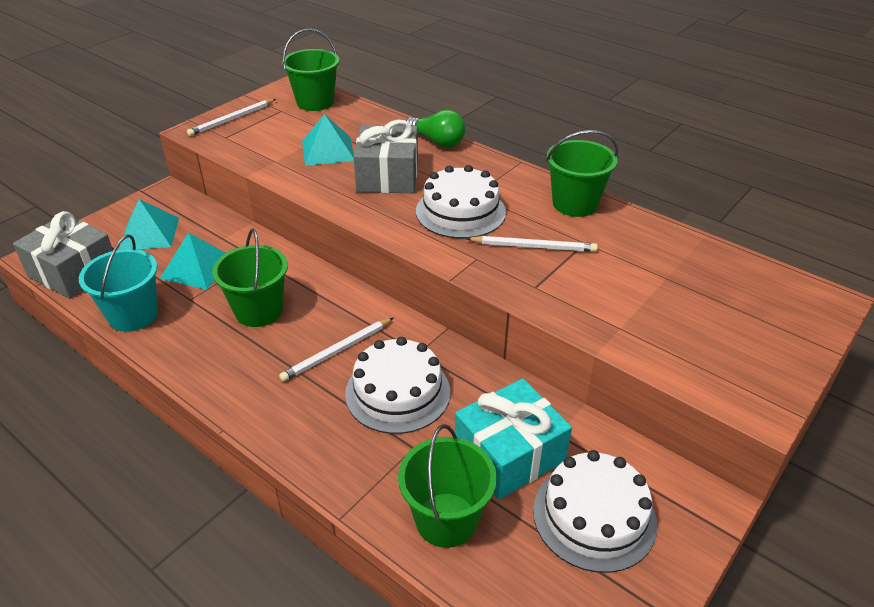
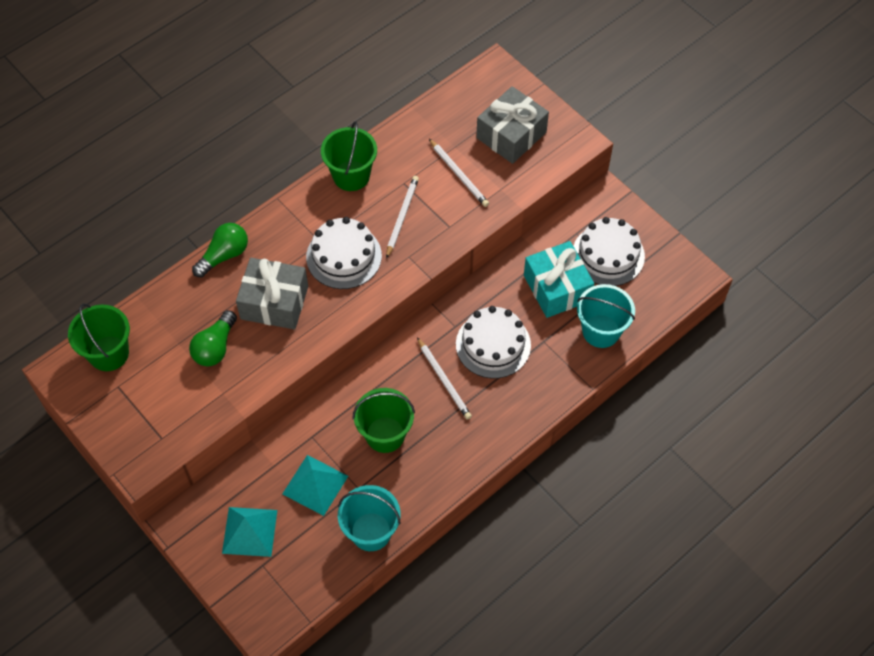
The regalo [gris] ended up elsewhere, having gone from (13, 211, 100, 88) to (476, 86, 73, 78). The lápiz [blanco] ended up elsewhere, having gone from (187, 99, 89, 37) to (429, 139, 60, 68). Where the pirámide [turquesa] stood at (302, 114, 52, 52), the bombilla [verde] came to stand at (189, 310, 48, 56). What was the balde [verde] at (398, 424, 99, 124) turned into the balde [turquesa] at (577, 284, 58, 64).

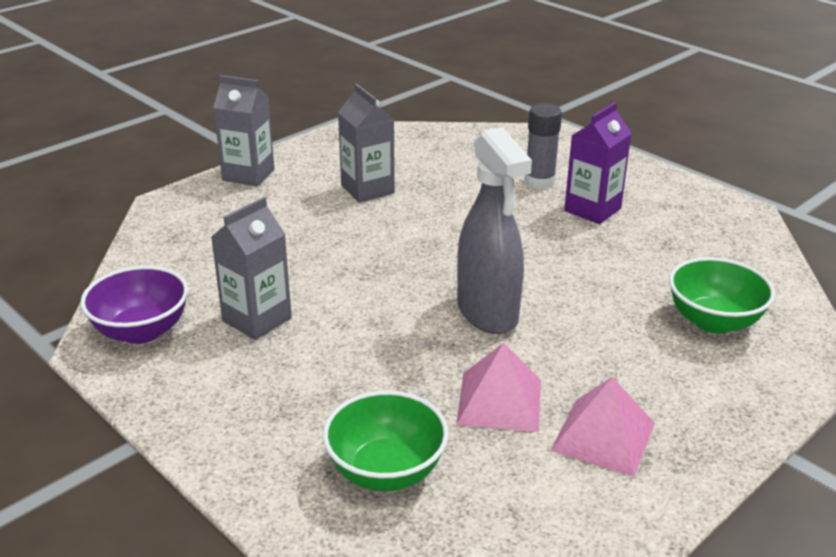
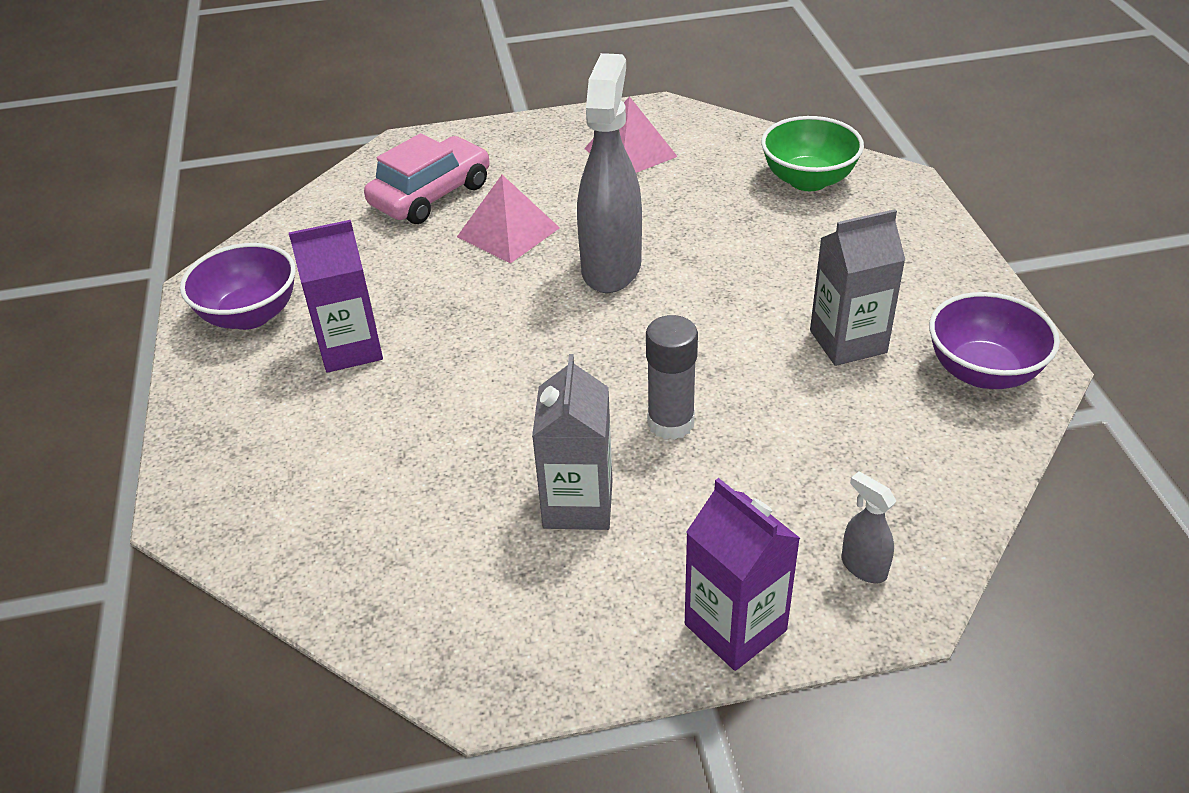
What was the cartón de leche [gris] at (213, 75, 61, 111) turned into the cartón de leche [morado] at (685, 478, 115, 193). The pirámide [rosa] ended up elsewhere, having gone from (456, 343, 85, 89) to (457, 175, 103, 89). The barra de pegamento [gris] ended up elsewhere, having gone from (525, 103, 37, 86) to (646, 315, 52, 125). Where the cuenco [verde] stood at (669, 257, 106, 77), the coche [rosa] came to stand at (364, 133, 126, 91). The second view gained the cuenco [morado] at (180, 243, 116, 87). The second view gained the pulverizador [gris] at (841, 472, 55, 111).

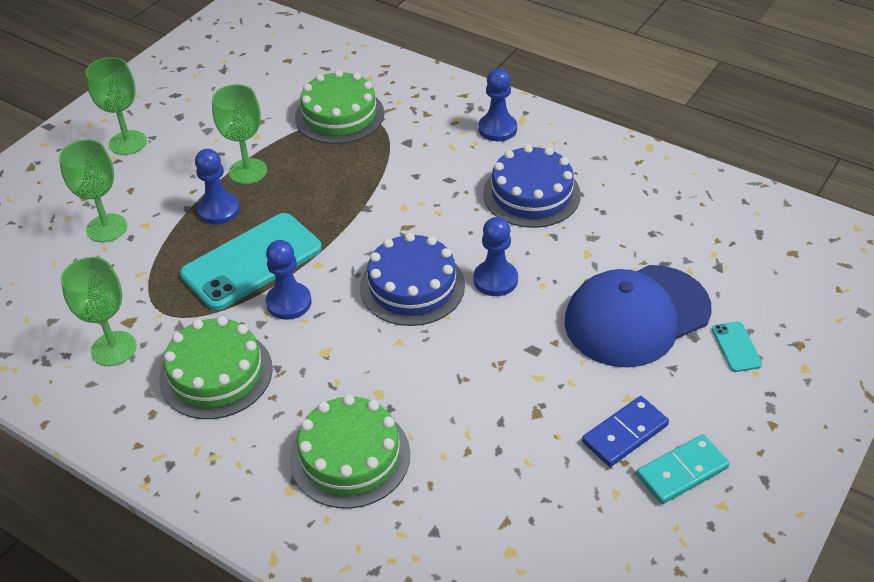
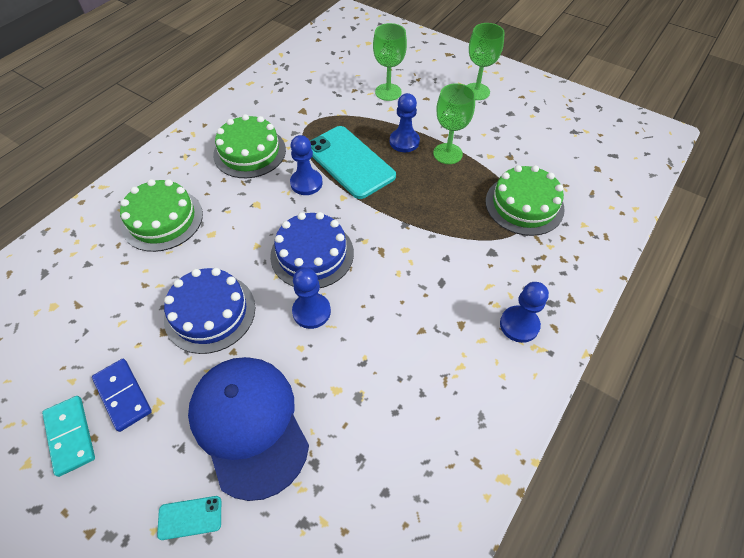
The second view lost the copa [verde] at (61, 257, 76, 109). The tarta [azul] ended up elsewhere, having gone from (483, 145, 98, 83) to (164, 268, 91, 86).

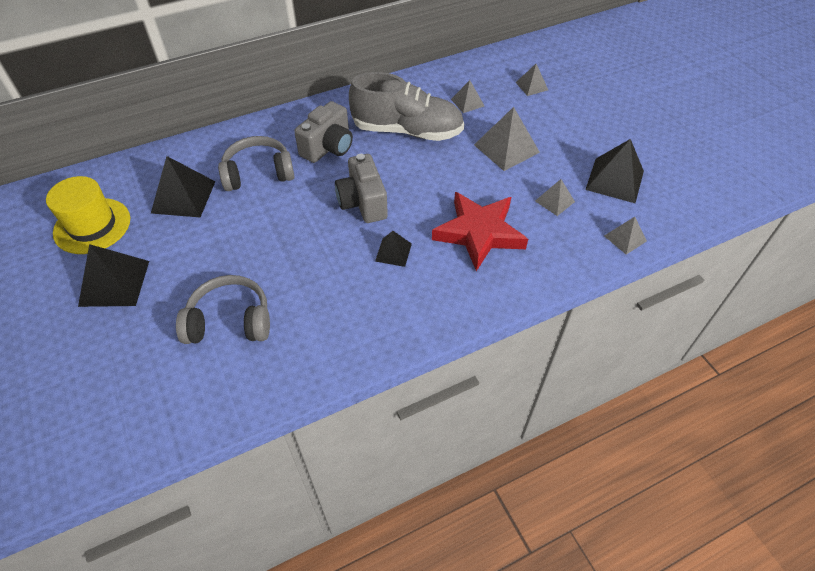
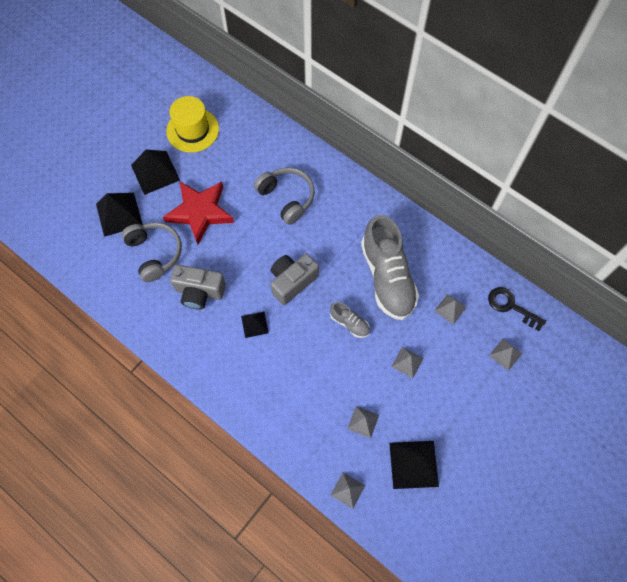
The pirámide [negro] ended up elsewhere, having gone from (151, 156, 65, 61) to (96, 193, 47, 44). The cámara [gris] ended up elsewhere, having gone from (294, 101, 59, 62) to (170, 264, 56, 46). The estrella [rojo] ended up elsewhere, having gone from (432, 192, 96, 79) to (163, 181, 71, 64). The size of the pirámide [gris] at (474, 107, 66, 64) changed by a factor of 0.57. The second view gained the zapato [gris] at (330, 302, 40, 36). The second view gained the llave [negro] at (488, 287, 58, 44).

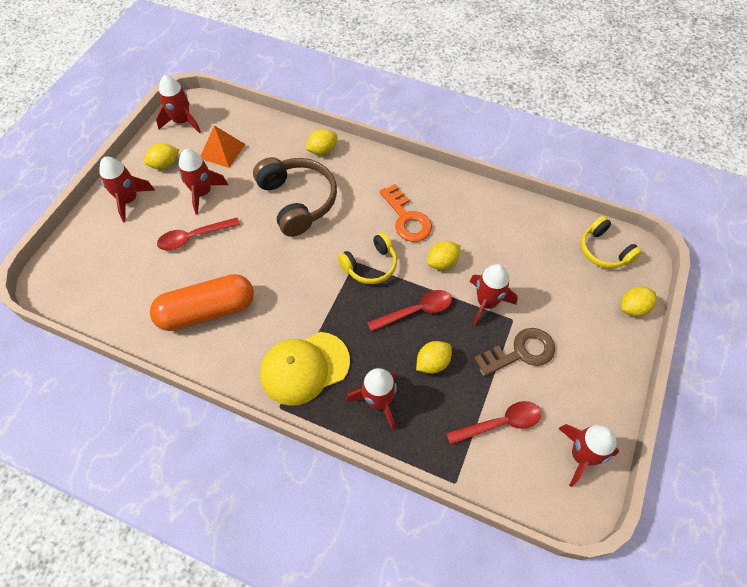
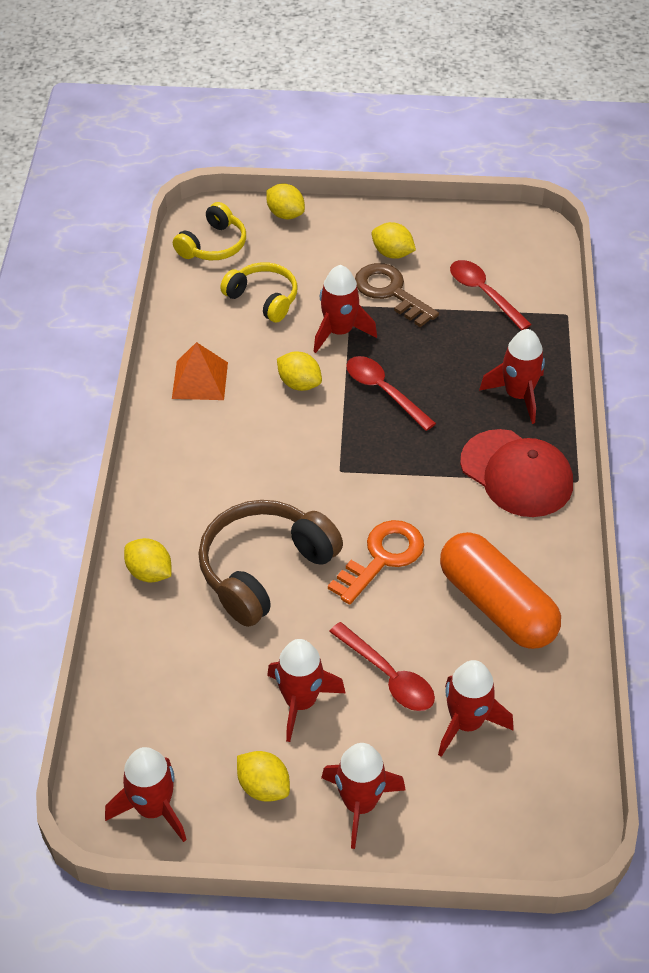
The pirámide [naranja] ended up elsewhere, having gone from (201, 125, 44, 43) to (172, 342, 56, 58). What was the gorra [amarillo] at (260, 332, 90, 74) turned into the gorra [rojo] at (460, 429, 113, 88). The auriculares [amarillo] ended up elsewhere, having gone from (338, 232, 59, 52) to (220, 262, 77, 60). The llave [naranja] ended up elsewhere, having gone from (379, 184, 53, 58) to (328, 520, 96, 85). The limón [amarillo] ended up elsewhere, having gone from (416, 341, 36, 33) to (371, 222, 45, 37). The cohete [rojo] ended up elsewhere, having gone from (558, 424, 61, 63) to (438, 660, 76, 97).

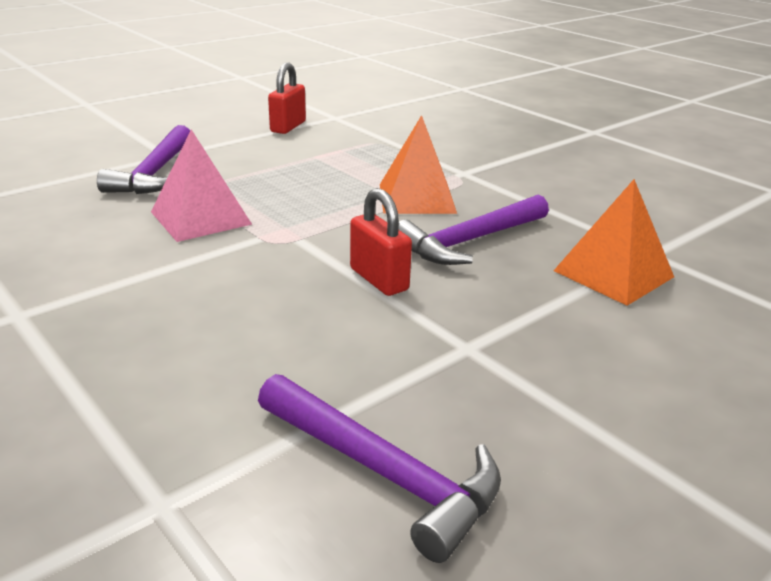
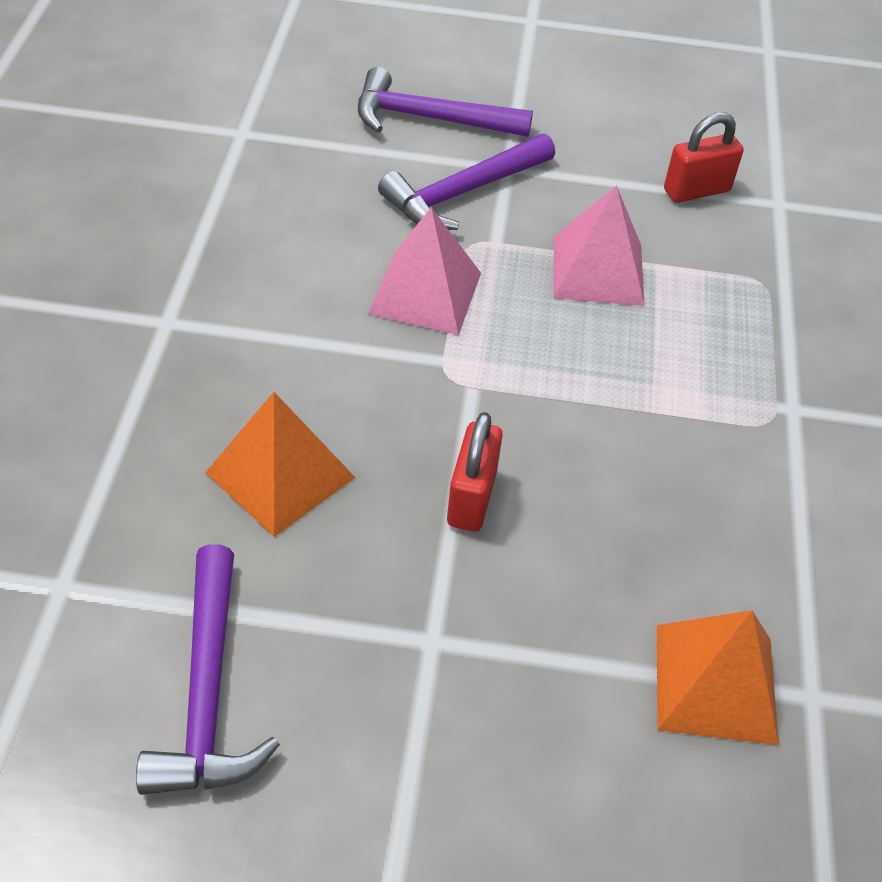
The pirámide [naranja] ended up elsewhere, having gone from (380, 115, 77, 99) to (205, 392, 150, 145). The martillo [morado] ended up elsewhere, having gone from (398, 194, 151, 71) to (358, 67, 175, 70). The second view gained the pirámide [rosa] at (553, 185, 92, 121).

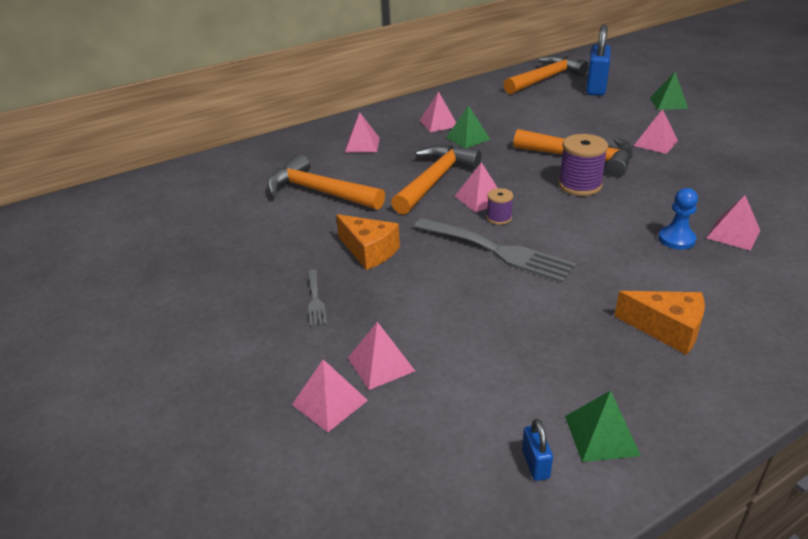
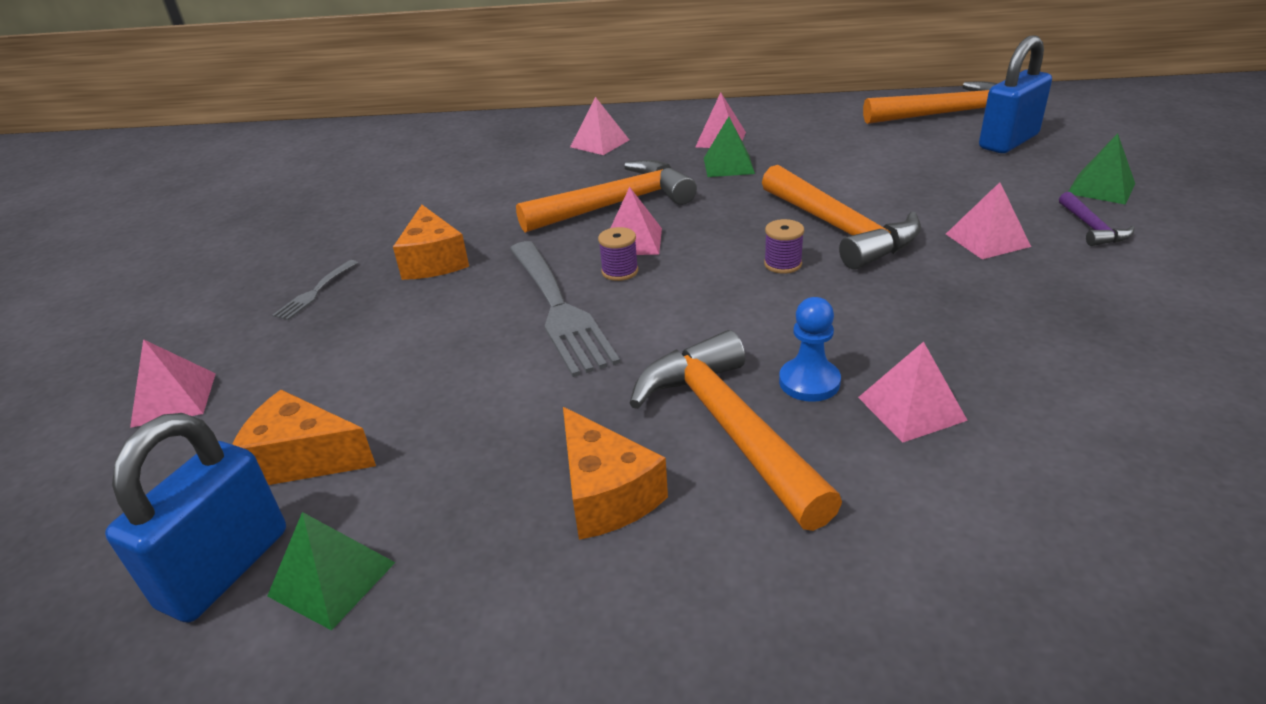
The martillo [naranja] ended up elsewhere, having gone from (267, 154, 118, 56) to (629, 330, 213, 201). The second view lost the pirámide [rosa] at (348, 322, 67, 68). The size of the candado [azul] at (522, 419, 31, 62) changed by a factor of 2.23. The size of the carrete [morado] at (558, 134, 50, 62) changed by a factor of 0.55. The second view gained the queso [naranja] at (232, 390, 144, 95). The second view gained the martillo [morado] at (1059, 192, 76, 54).

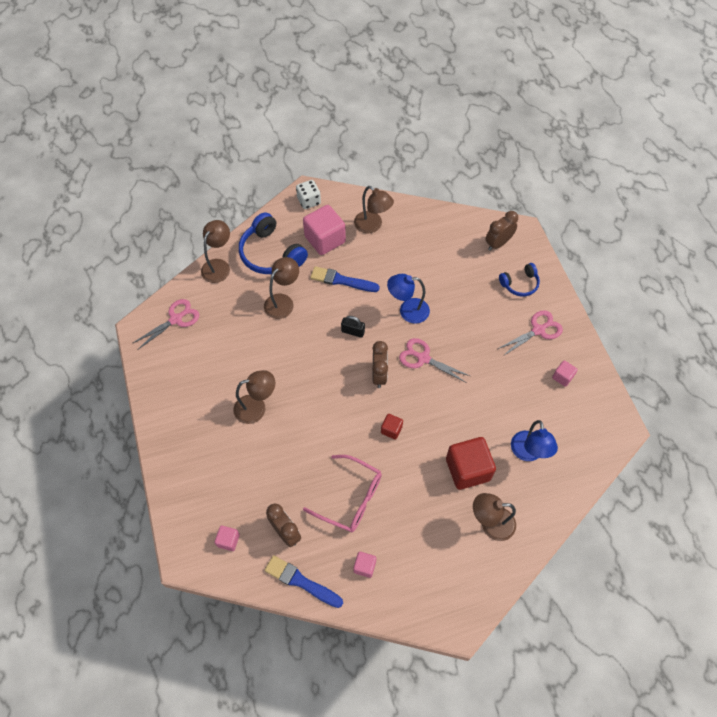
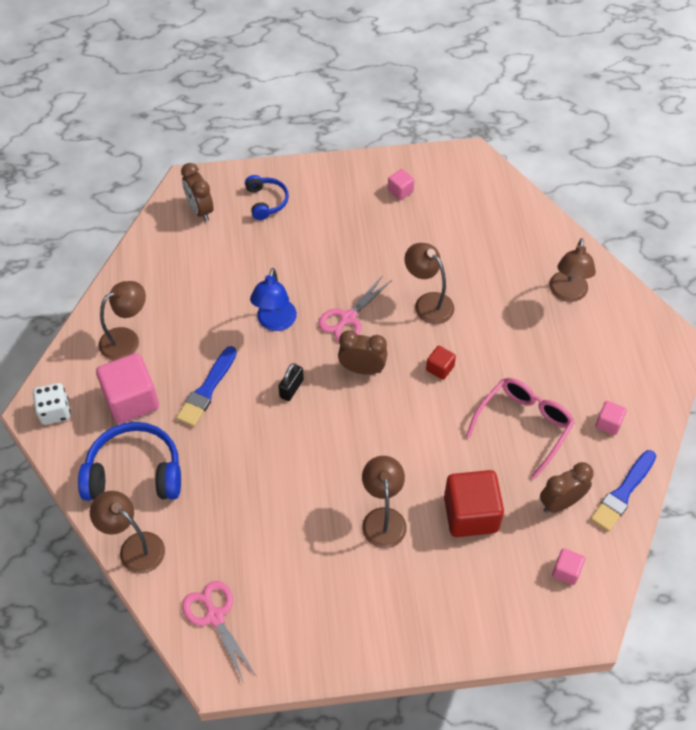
The auriculares [azul] at (239, 212, 69, 62) ended up facing another way, 150 degrees counterclockwise from before. The lámpara [marrón] ended up elsewhere, having gone from (264, 257, 35, 62) to (404, 243, 51, 81). The cubo [rojo] ended up elsewhere, having gone from (446, 437, 50, 53) to (444, 470, 60, 67). The second view lost the tijeras [rosa] at (498, 310, 65, 46). The second view lost the lámpara [azul] at (511, 420, 47, 41).

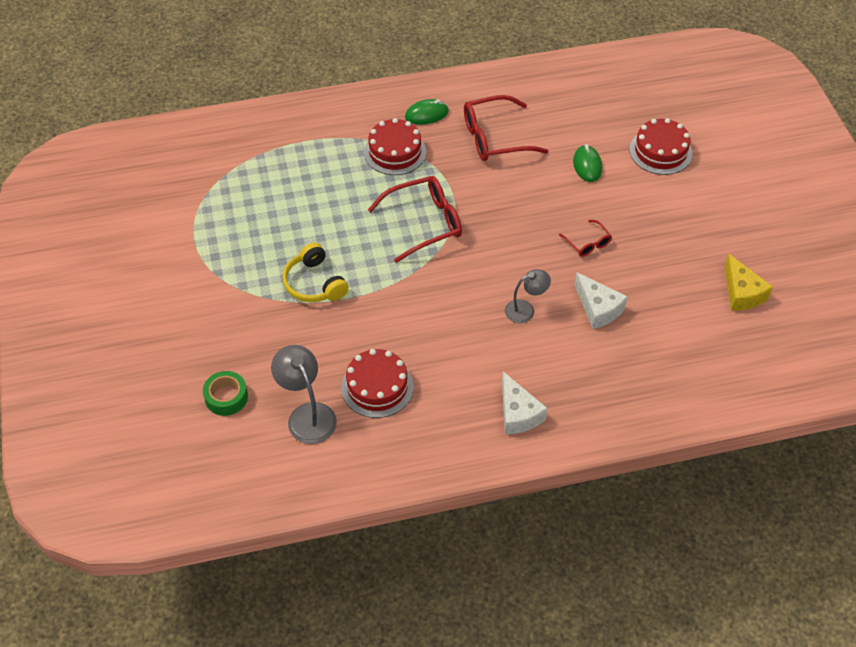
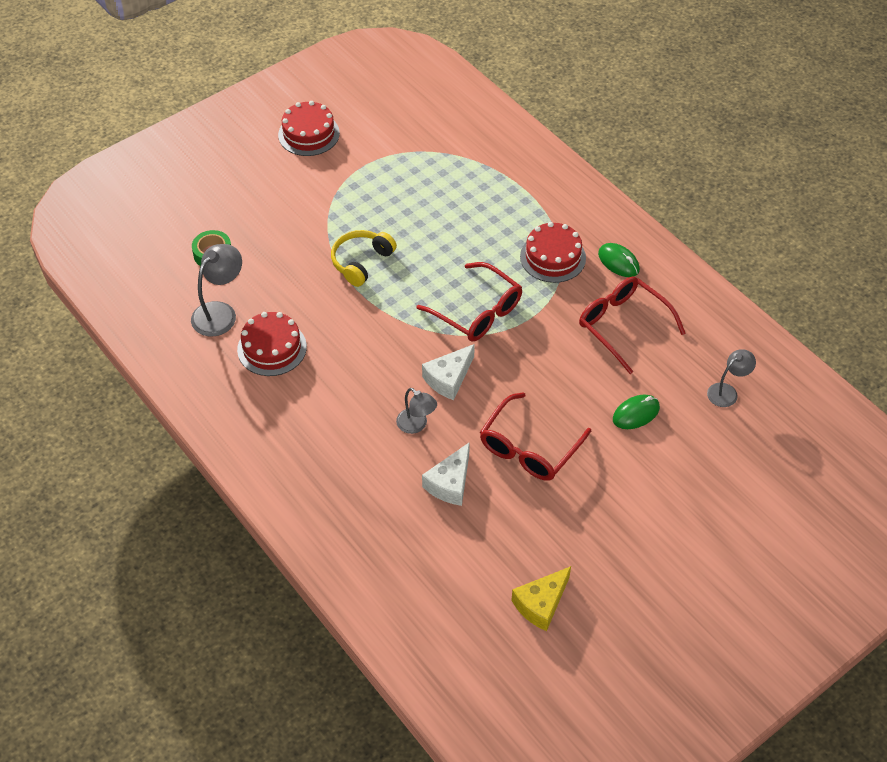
The queso [blanco] ended up elsewhere, having gone from (502, 371, 45, 64) to (422, 344, 53, 56). The size of the gafas [rojo] at (559, 220, 53, 37) changed by a factor of 1.98. The tarta [rojo] ended up elsewhere, having gone from (630, 118, 62, 57) to (278, 101, 62, 55). The second view gained the lámpara [gris] at (707, 349, 49, 58).

